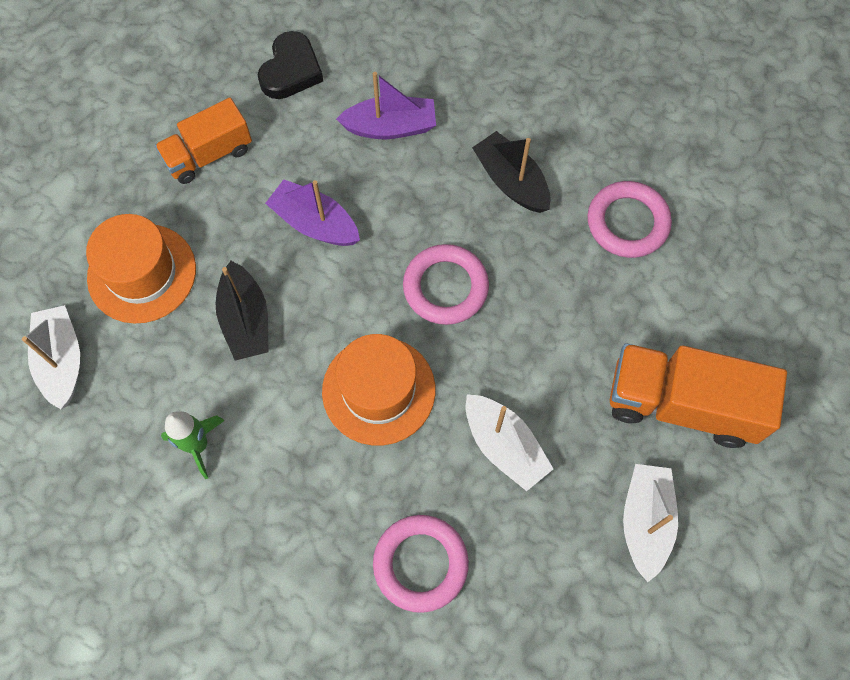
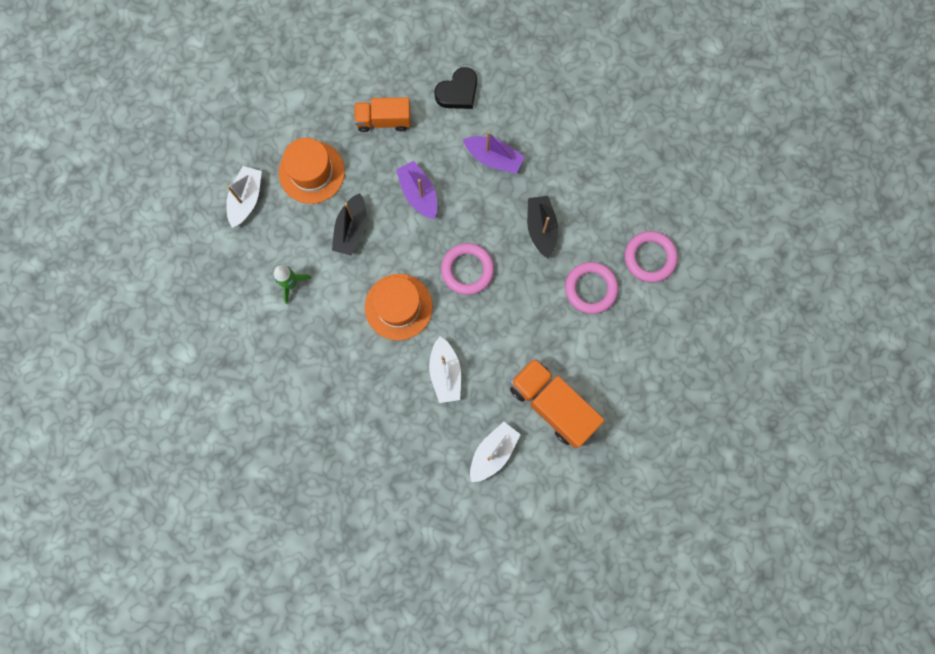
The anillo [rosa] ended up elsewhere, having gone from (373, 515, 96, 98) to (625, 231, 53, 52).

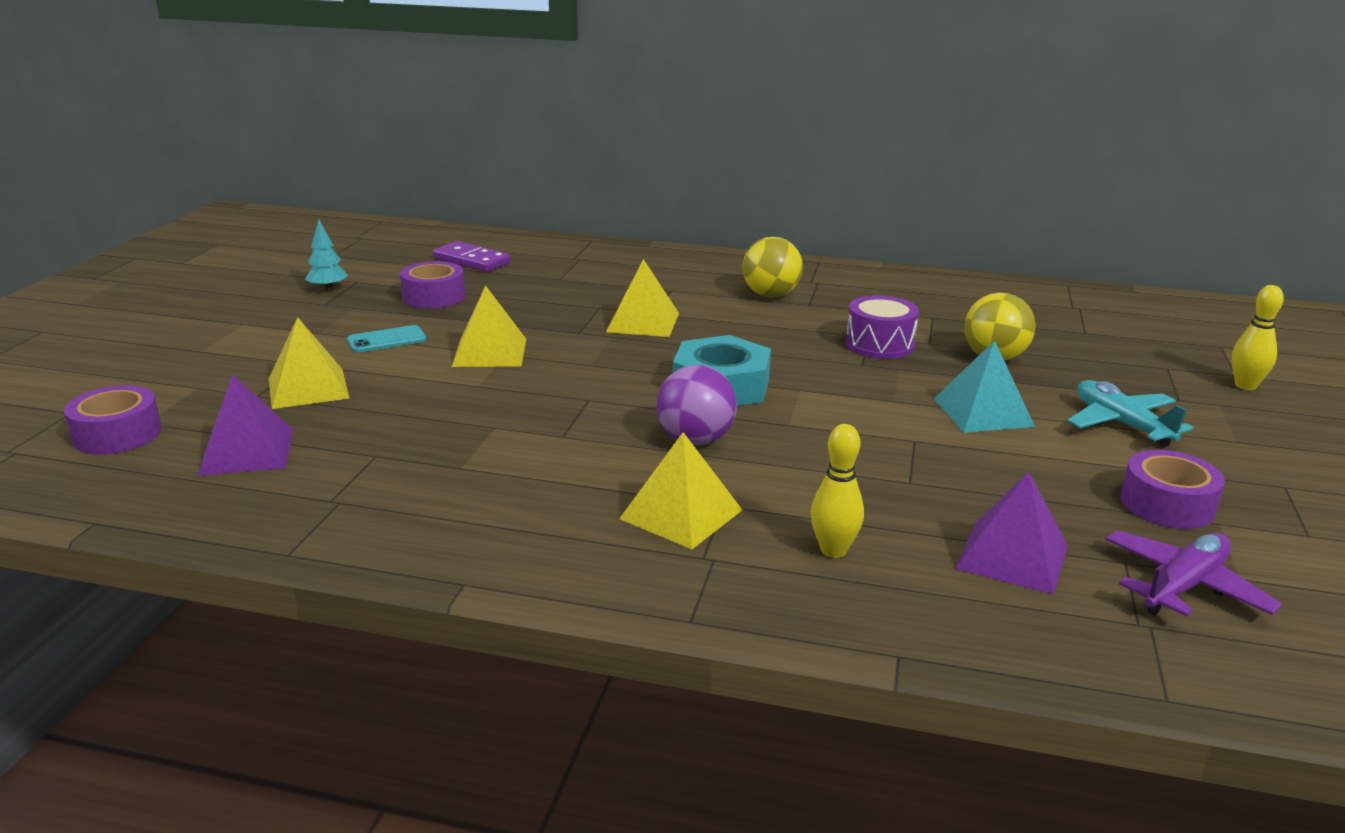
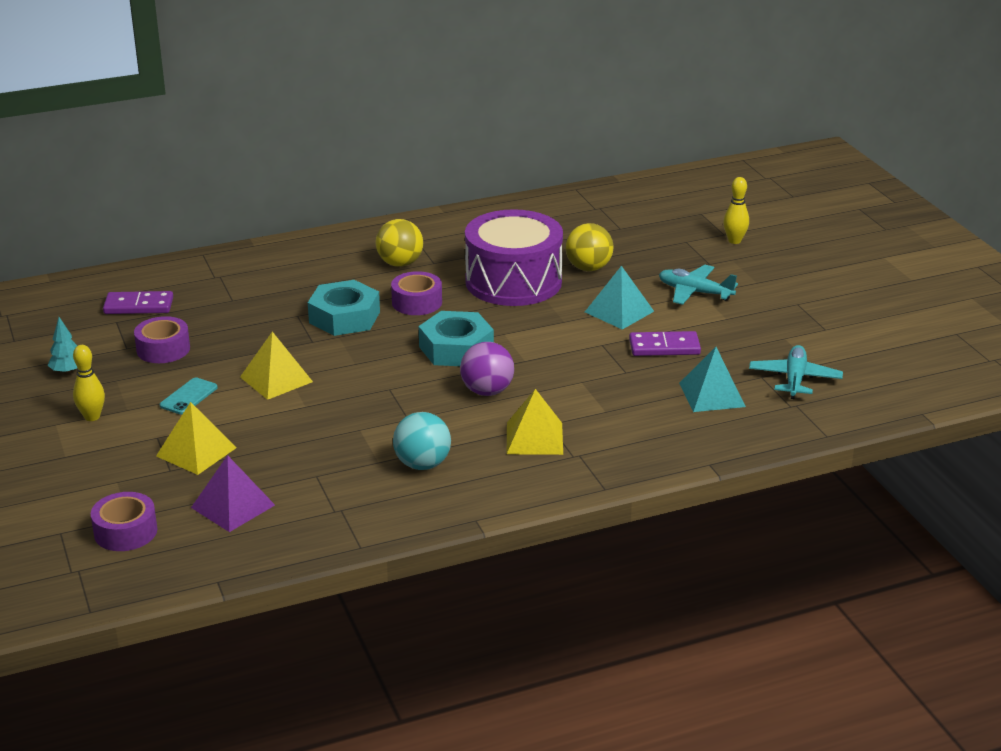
Where the pirámide [amarillo] stood at (606, 259, 73, 78), the tuerca [turquesa] came to stand at (308, 280, 72, 56). The bolo [amarillo] ended up elsewhere, having gone from (811, 424, 53, 134) to (73, 345, 32, 76). The size of the tambor [morado] at (846, 295, 73, 64) changed by a factor of 1.94. What was the pirámide [morado] at (955, 471, 113, 124) turned into the pirámide [turquesa] at (679, 347, 67, 65). What was the avión [morado] at (1105, 530, 177, 87) turned into the avión [turquesa] at (749, 345, 94, 54). The cinta adhesiva [morado] ended up elsewhere, having gone from (1121, 450, 104, 79) to (391, 271, 51, 44). The second view gained the pelota [turquesa] at (393, 412, 58, 58). The second view gained the ficha de dominó [morado] at (629, 331, 72, 25).

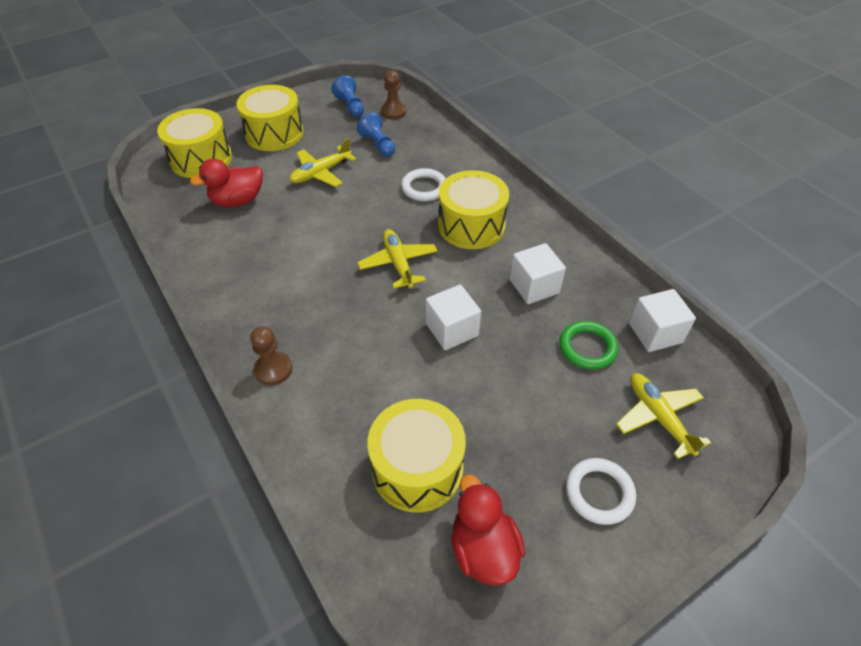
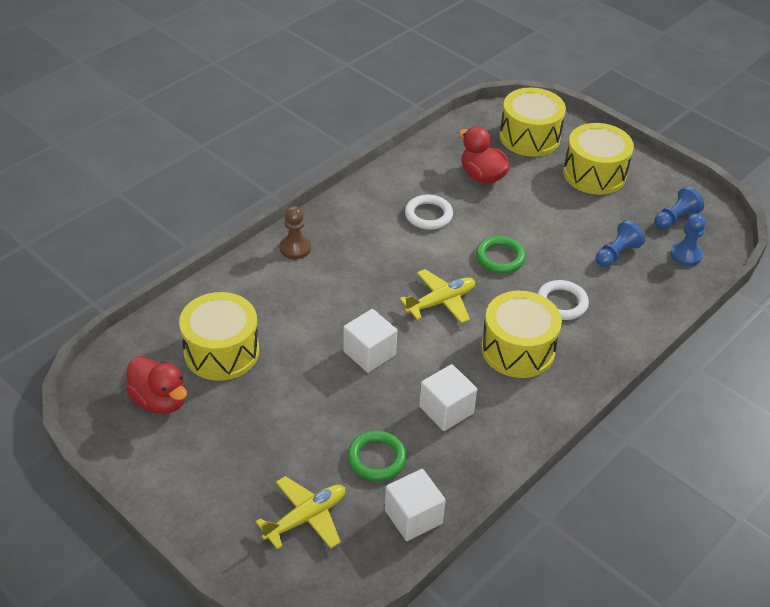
The second view lost the avión [amarillo] at (289, 138, 67, 49). What was the peón [marrón] at (381, 70, 25, 49) turned into the peón [azul] at (670, 214, 36, 52). The pato [rojo] at (451, 474, 74, 112) ended up facing another way, 75 degrees clockwise from before. The anillo [blanco] ended up elsewhere, having gone from (566, 458, 70, 67) to (405, 195, 48, 35). The second view gained the anillo [verde] at (476, 236, 50, 37).

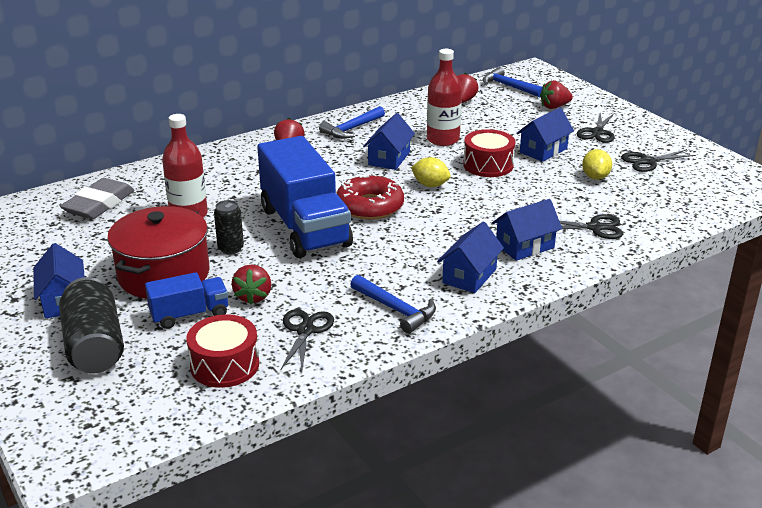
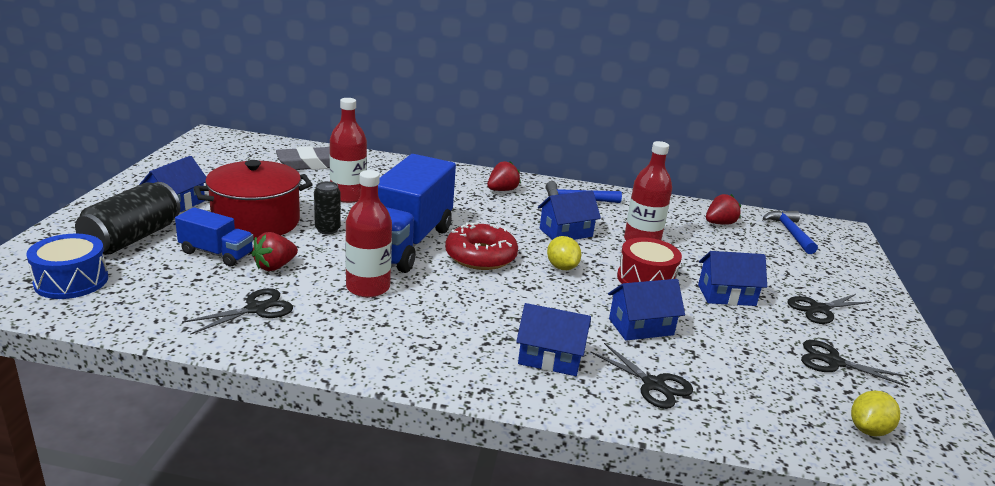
The second view lost the tambor [rojo] at (186, 314, 73, 74). The second view lost the martillo [azul] at (350, 275, 86, 59). The casa [azul] ended up elsewhere, having gone from (437, 222, 67, 71) to (608, 279, 77, 62). The second view lost the fresa [rojo] at (540, 80, 33, 29). The limón [amarillo] ended up elsewhere, having gone from (582, 149, 30, 31) to (851, 390, 49, 46). The second view gained the tambor [azul] at (26, 234, 82, 65). The second view gained the botella [rojo] at (345, 170, 47, 127).

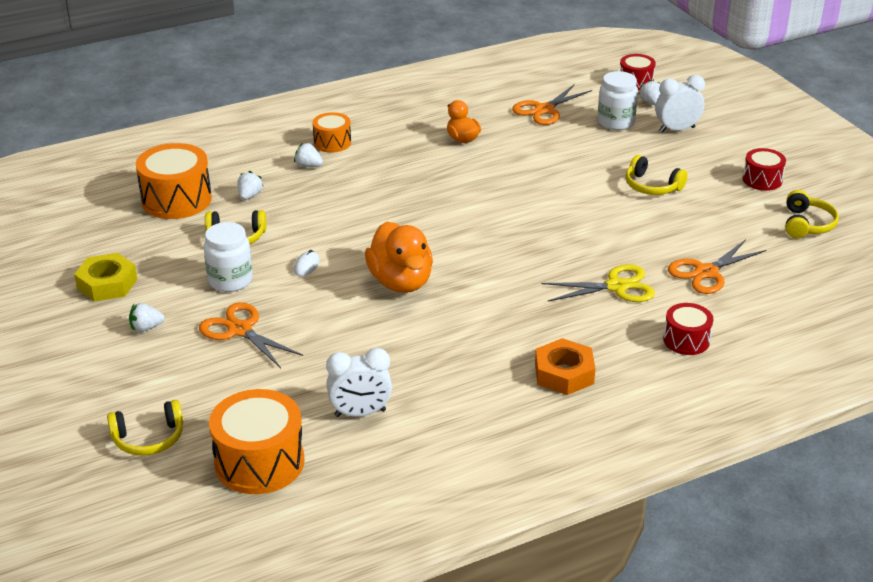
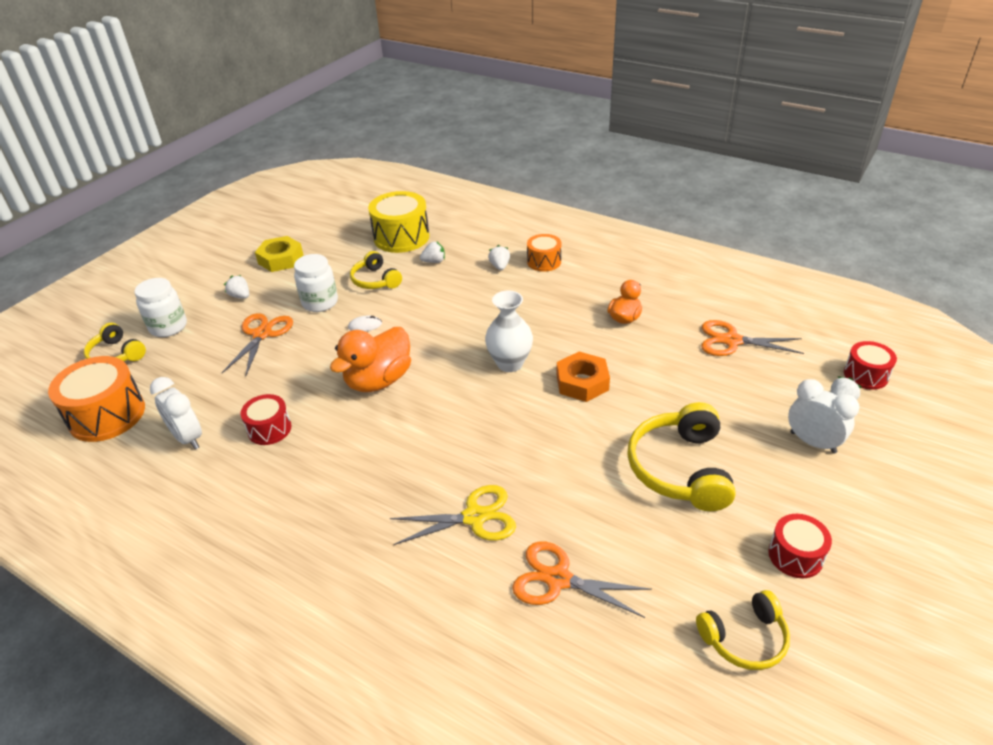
What was the tambor [naranja] at (136, 143, 76, 76) turned into the tambor [amarillo] at (368, 191, 61, 62). The tuerca [naranja] ended up elsewhere, having gone from (535, 338, 60, 57) to (556, 351, 54, 51). The tijeras [amarillo] at (541, 264, 114, 38) ended up facing another way, 60 degrees counterclockwise from before. The tarro [blanco] ended up elsewhere, having gone from (598, 71, 40, 59) to (134, 278, 53, 59). The size of the auriculares [amarillo] at (625, 155, 63, 40) changed by a factor of 1.65. The tambor [rojo] ended up elsewhere, having gone from (663, 303, 50, 52) to (241, 394, 50, 51). The second view gained the florero [blanco] at (485, 290, 48, 82).

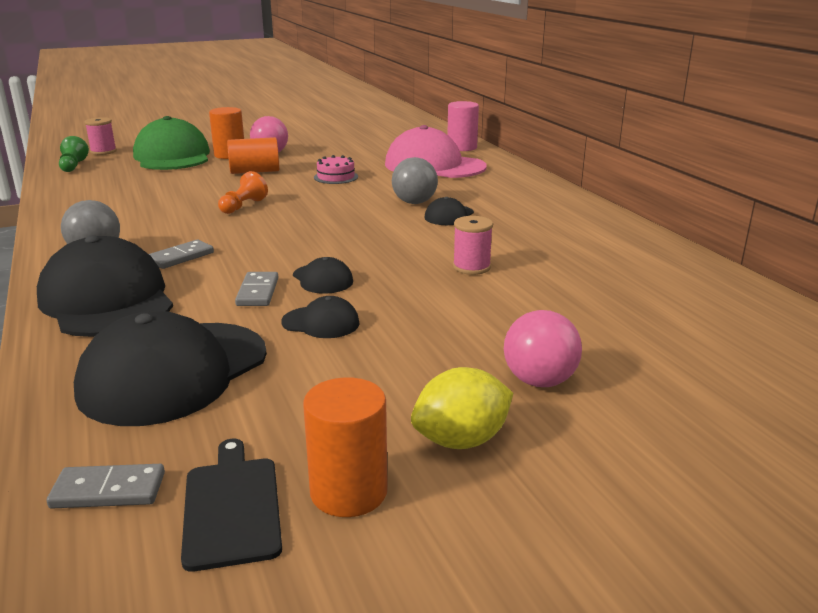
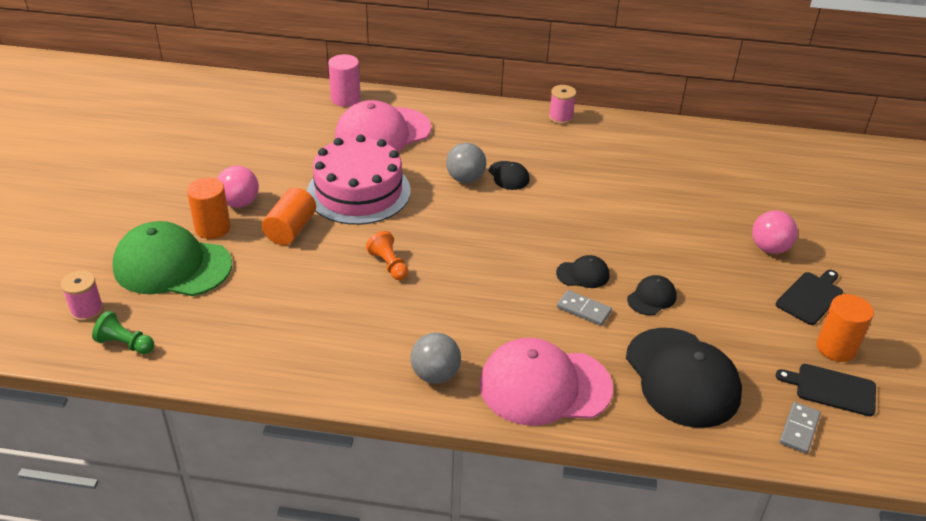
What was the gorra [negro] at (37, 235, 136, 102) turned into the gorra [rosa] at (479, 338, 134, 88). The second view lost the ficha de dominó [gris] at (149, 240, 65, 29). The size of the tarta [rosa] at (314, 155, 44, 29) changed by a factor of 2.37. Where the limón [amarillo] stood at (411, 367, 102, 82), the tabla de cortar [negro] came to stand at (776, 270, 67, 55). The carrete [rosa] ended up elsewhere, having gone from (453, 216, 40, 59) to (549, 85, 27, 39).

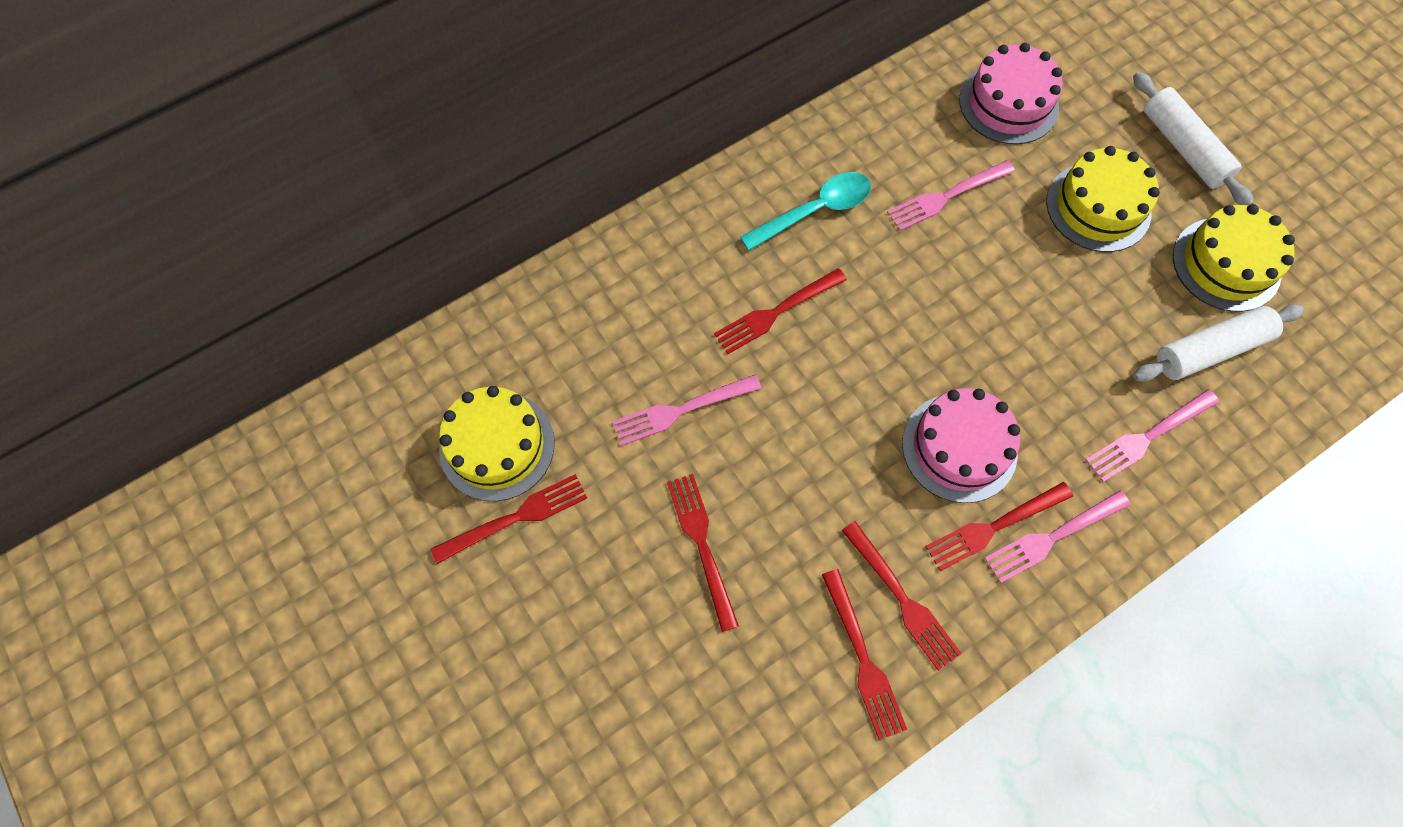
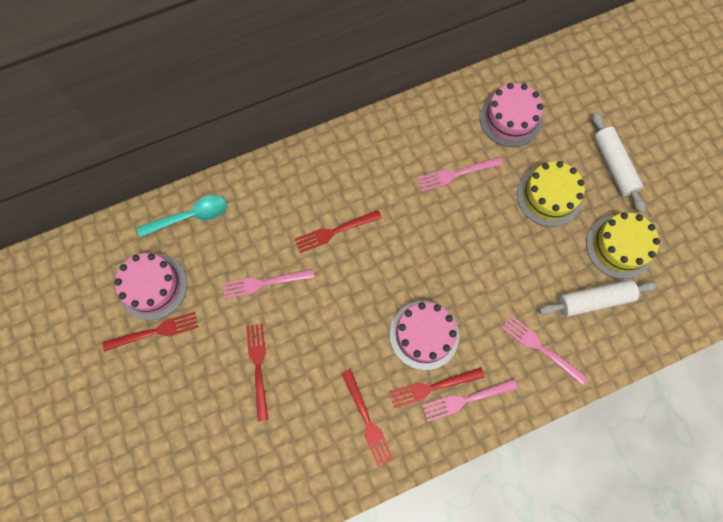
What was the tarta [amarillo] at (439, 386, 116, 115) turned into the tarta [rosa] at (114, 253, 73, 67). The cuchara [turquesa] ended up elsewhere, having gone from (740, 172, 131, 79) to (137, 195, 90, 42). The second view lost the tenedor [rojo] at (822, 569, 85, 171). The tenedor [rosa] at (1086, 389, 133, 93) ended up facing another way, 60 degrees clockwise from before.

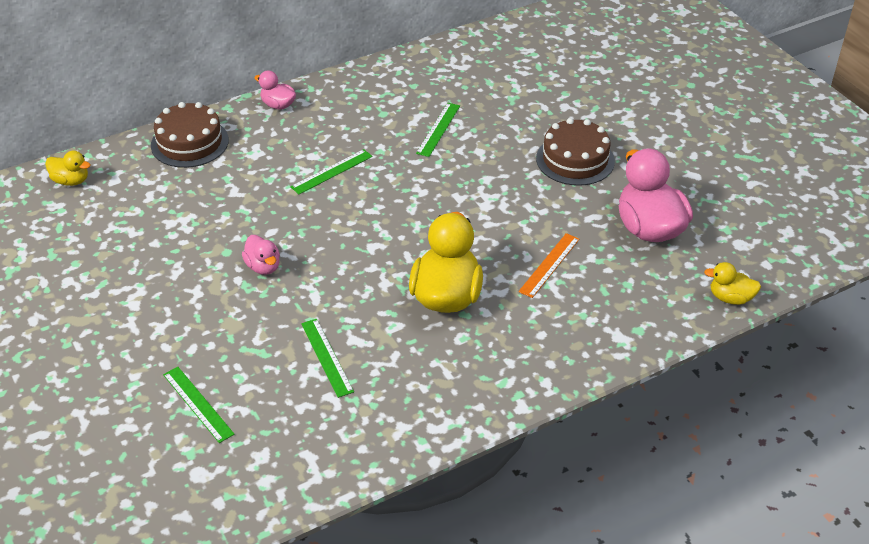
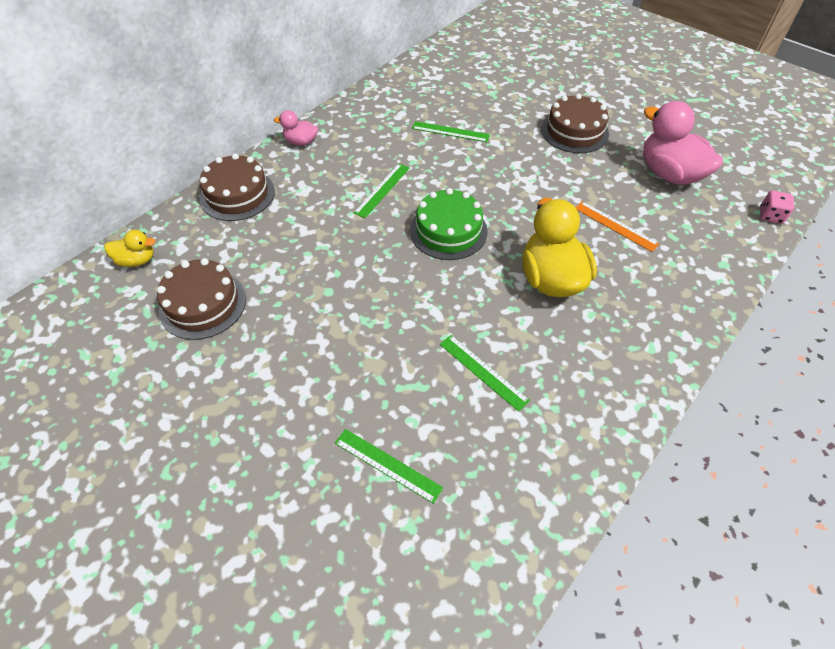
The second view lost the pato [rosa] at (242, 235, 38, 40). The regla [verde] at (416, 103, 44, 54) ended up facing another way, 75 degrees counterclockwise from before. The regla [naranja] at (518, 233, 61, 65) ended up facing another way, 60 degrees counterclockwise from before. Where the pato [amarillo] stood at (704, 262, 57, 43), the dado [rosa] came to stand at (760, 191, 34, 33). The second view gained the tarta [marrón] at (157, 258, 89, 82). The second view gained the tarta [verde] at (410, 188, 78, 72).

